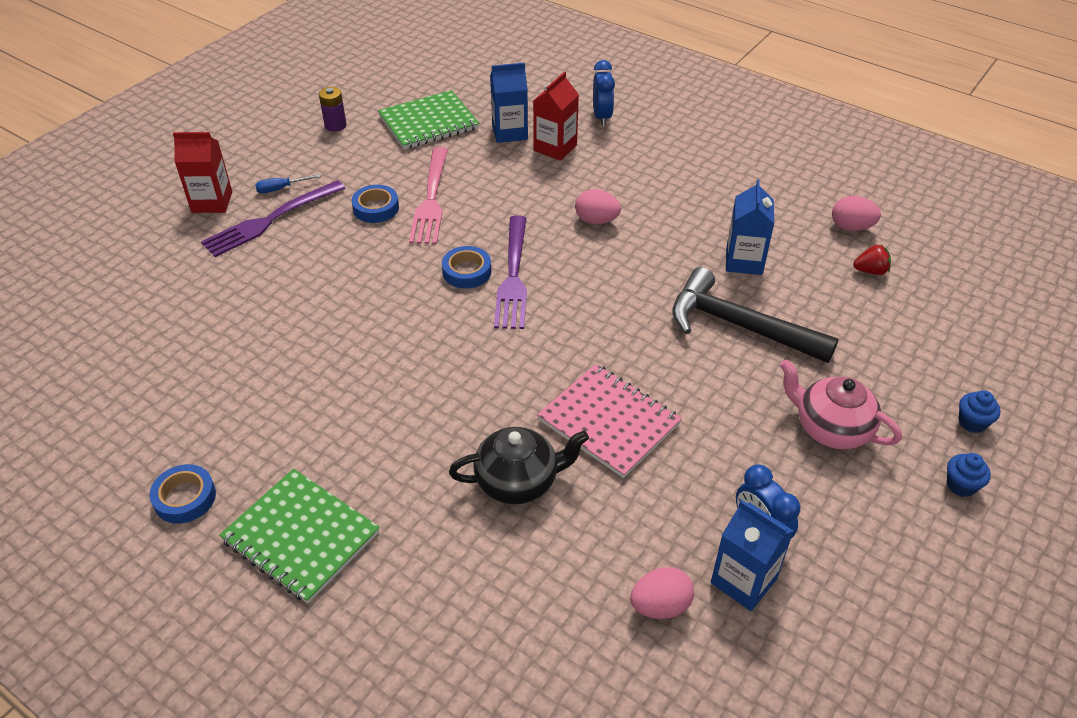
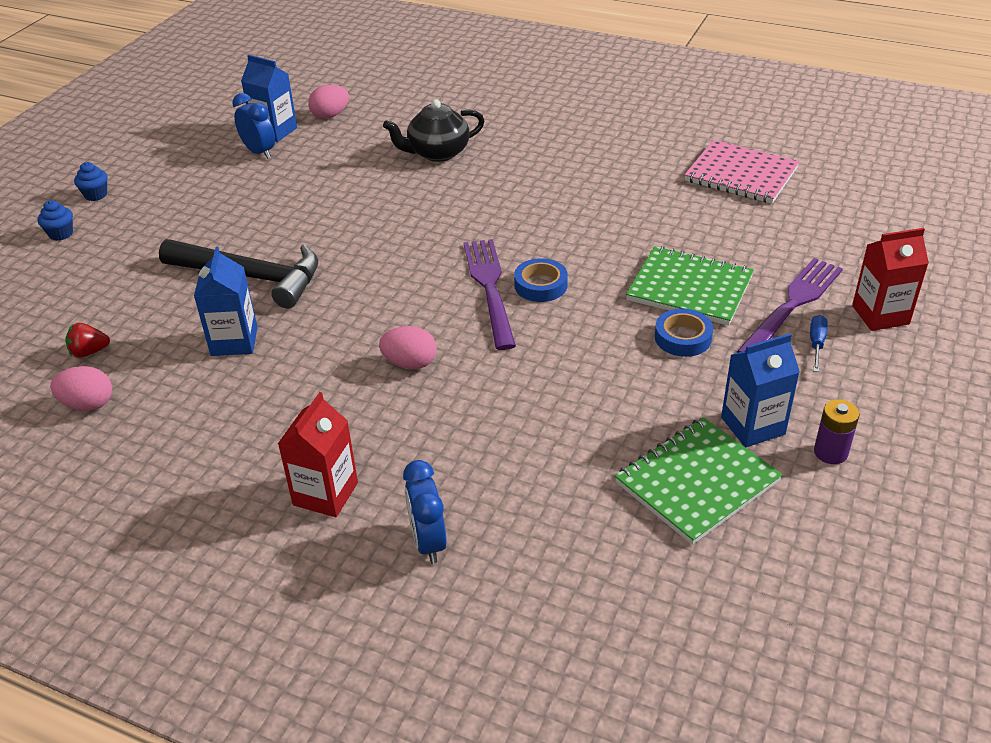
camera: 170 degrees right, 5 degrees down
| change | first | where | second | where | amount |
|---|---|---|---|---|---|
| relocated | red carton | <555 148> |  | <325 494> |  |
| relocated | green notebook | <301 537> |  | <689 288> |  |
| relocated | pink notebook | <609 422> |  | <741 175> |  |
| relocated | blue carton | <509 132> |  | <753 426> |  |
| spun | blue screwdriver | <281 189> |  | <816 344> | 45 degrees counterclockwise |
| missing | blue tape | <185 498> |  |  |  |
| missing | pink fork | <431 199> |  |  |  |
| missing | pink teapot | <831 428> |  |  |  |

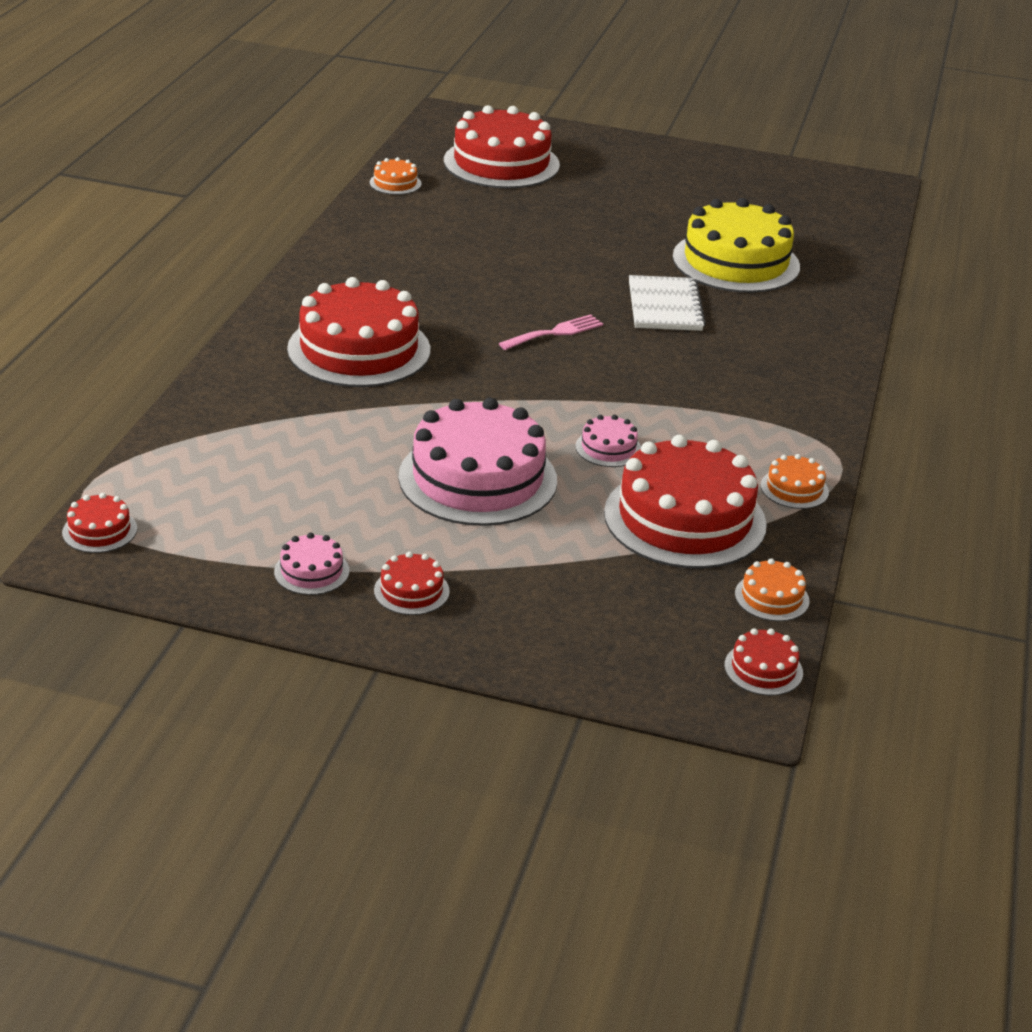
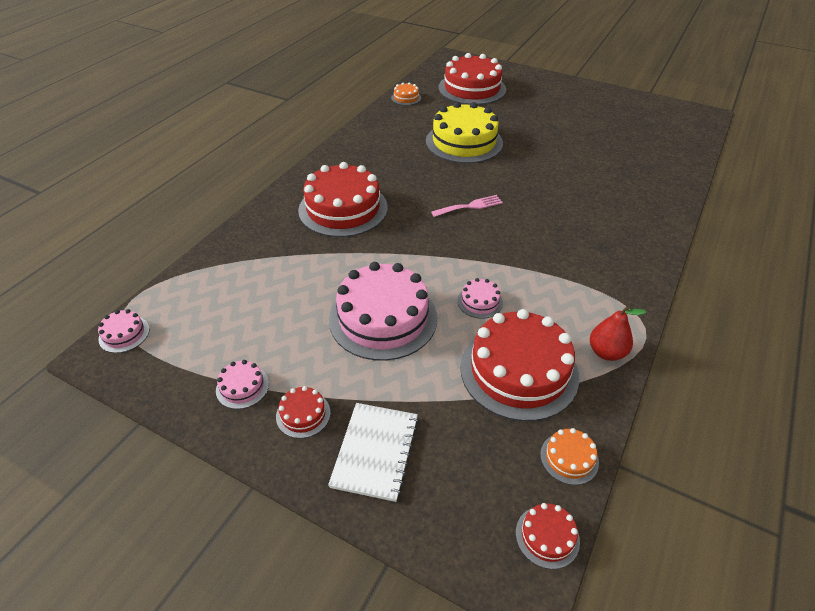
camera: 15 degrees right, 10 degrees up
| change | first | where | second | where | amount |
|---|---|---|---|---|---|
| colour | red cake | <99 530> | pink cake | <124 334> |  |
| relocated | white notebook | <664 306> |  | <375 452> |  |
| relocated | yellow cake | <736 262> |  | <464 142> |  |
| exchanged | orange cake | <794 489> | red pear | <606 352> |  |

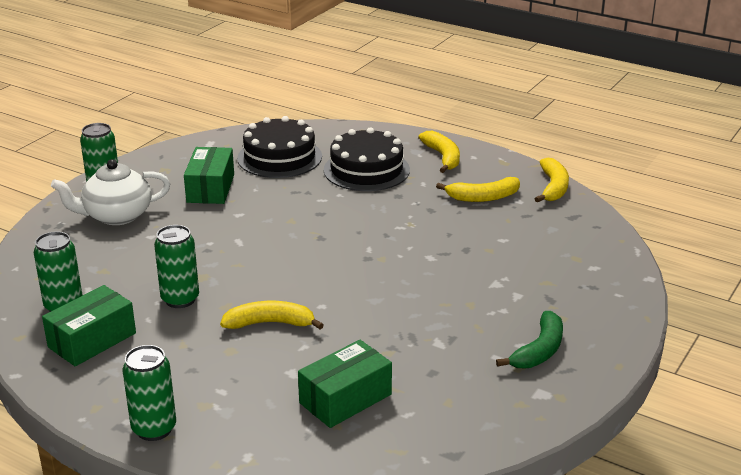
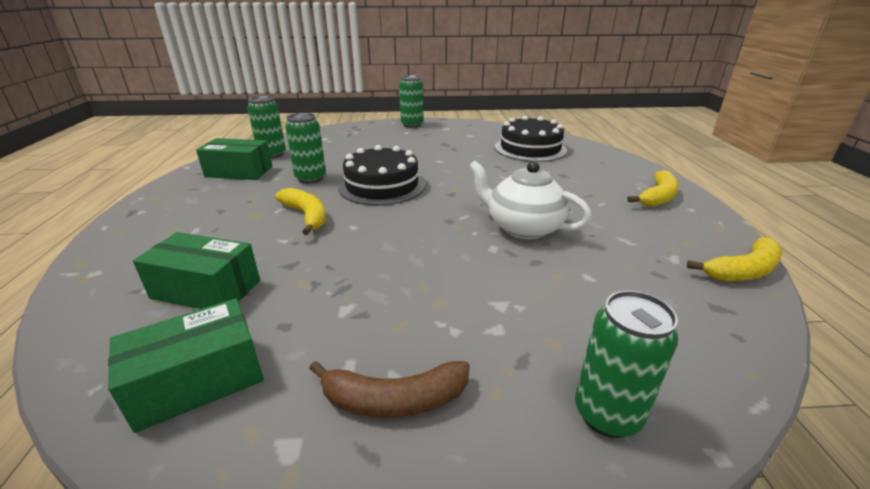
camera: 55 degrees right, 0 degrees up
| change | first | where | second | where | amount |
|---|---|---|---|---|---|
| relocated | green box | <211 188> |  | <198 381> |  |
| colour | green banana | <539 350> | brown banana | <394 400> |  |
| relocated | black cake | <366 170> |  | <382 186> |  |
| relocated | white teapot | <116 216> |  | <523 227> |  |
| relocated | green can | <154 429> |  | <607 414> |  |
| missing | yellow banana | <483 197> |  |  |  |

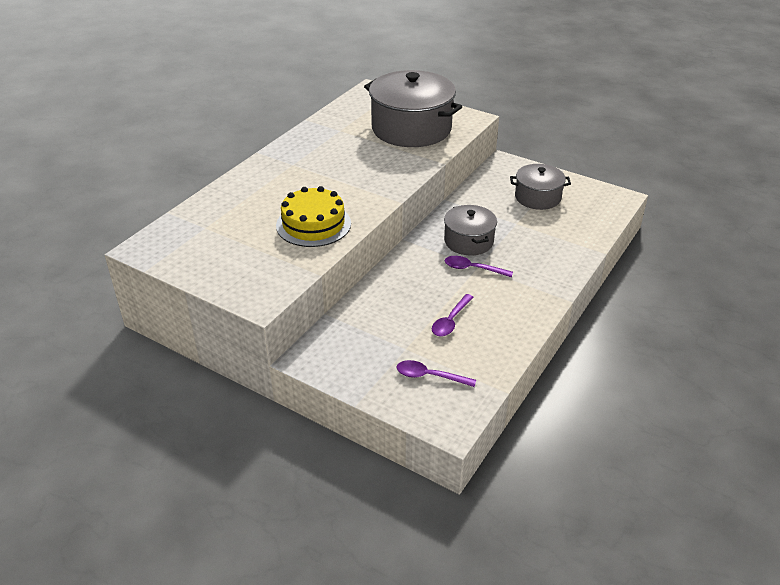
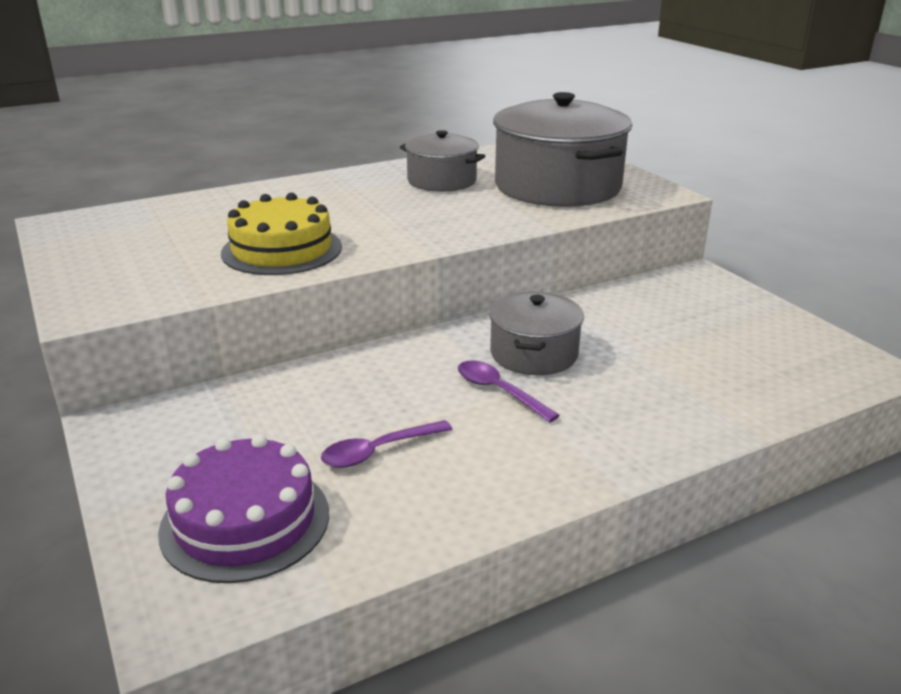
camera: 30 degrees right, 10 degrees down
| change | first | where | second | where | amount |
|---|---|---|---|---|---|
| exchanged | purple spoon | <430 376> | purple cake | <245 521> |  |
| relocated | grey pot | <537 197> |  | <441 181> |  |

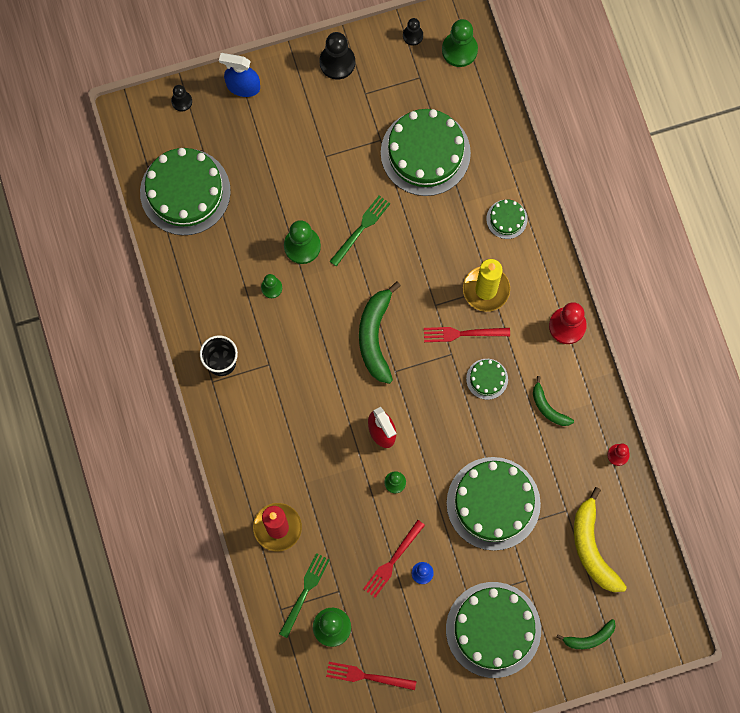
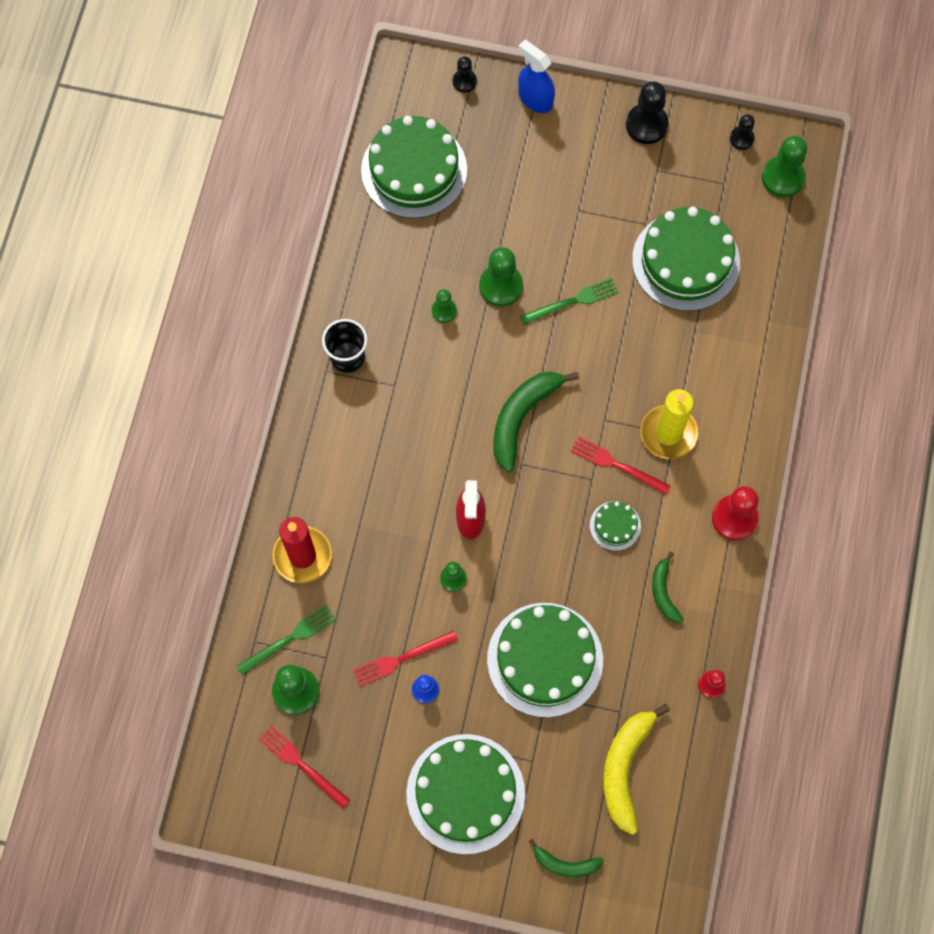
camera: 30 degrees right, 5 degrees down
| change | first | where | second | where | amount |
|---|---|---|---|---|---|
| missing | green cake | <506 219> |  |  |  |

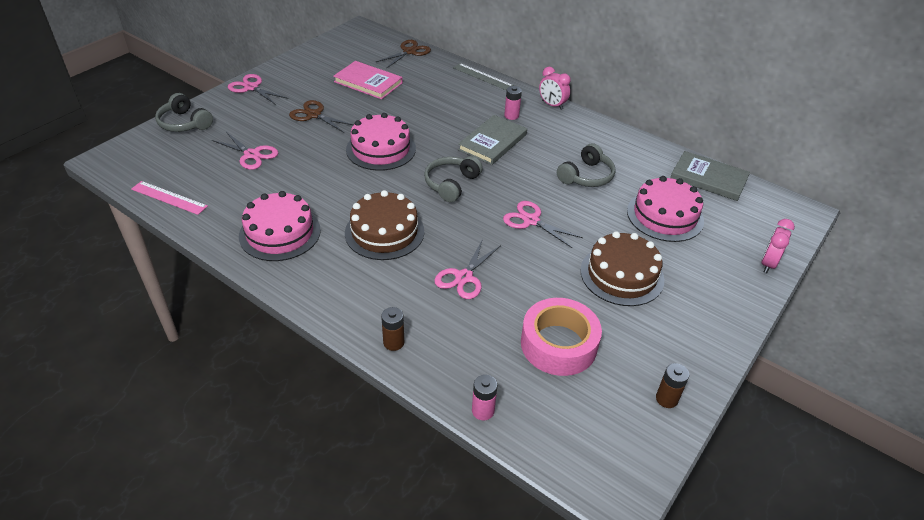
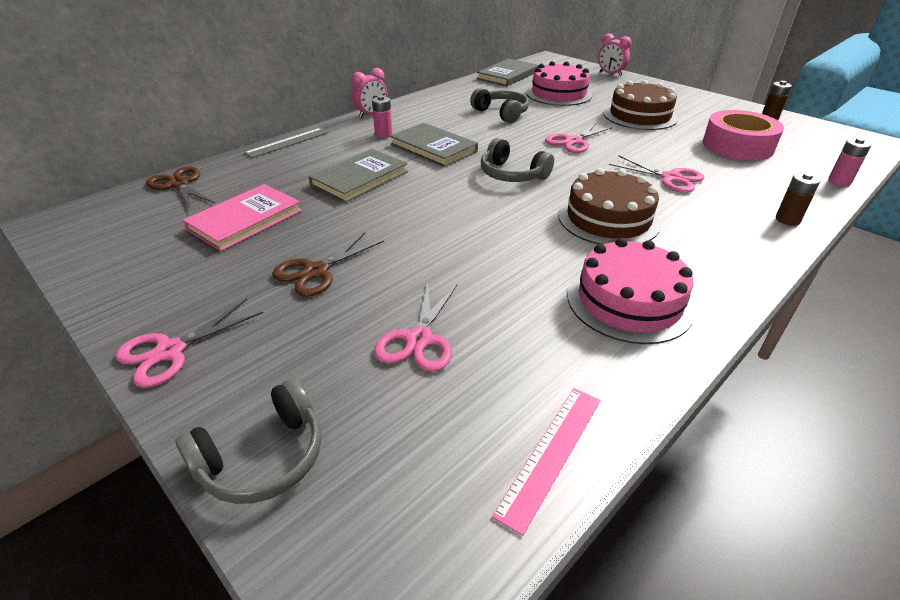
camera: 80 degrees left, 5 degrees down
| change | first | where | second | where | amount |
|---|---|---|---|---|---|
| appeared |  |  | grey book | <359 178> |  |
| spun | pink scissors | <252 155> |  | <419 339> | 150 degrees clockwise |
| missing | pink cake | <381 149> |  |  |  |

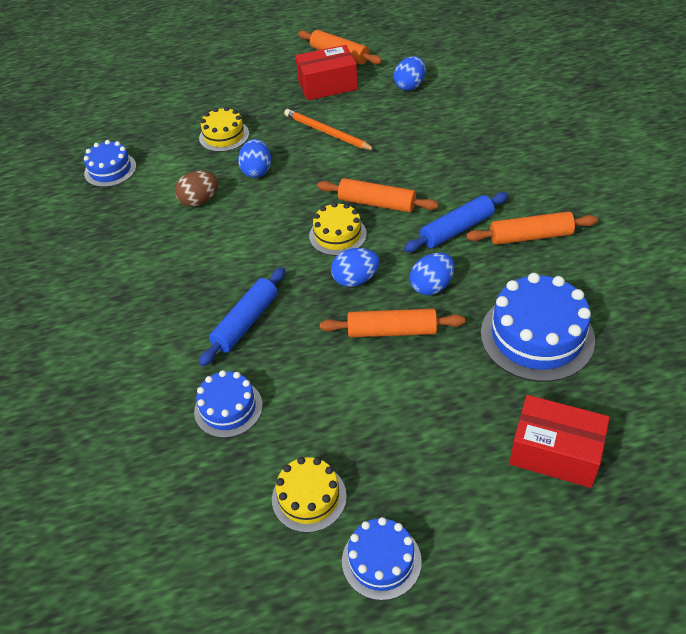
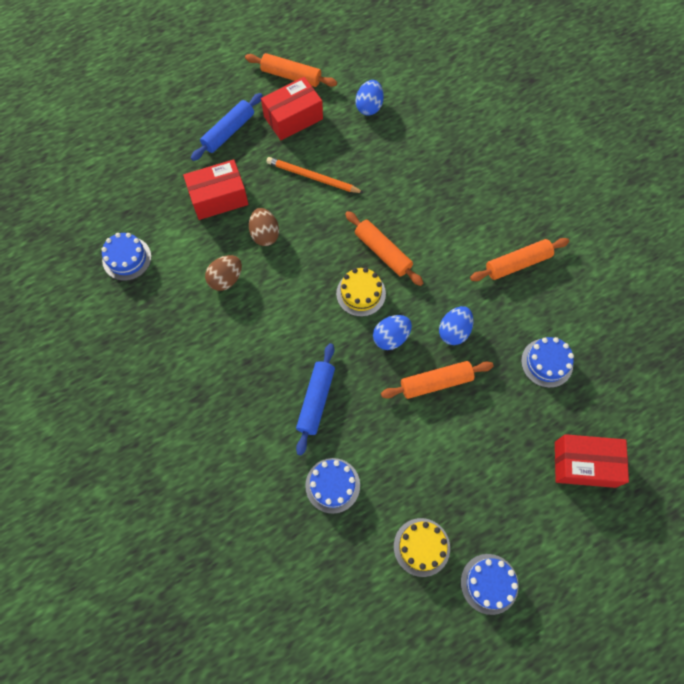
camera: 20 degrees left, 20 degrees up
| change | first | where | second | where | amount |
|---|---|---|---|---|---|
| exchanged | yellow cake | <224 136> | red box | <218 198> |  |
| relocated | blue rolling pin | <456 229> |  | <228 132> |  |
| colour | blue egg | <257 171> | brown egg | <265 234> |  |
| spun | orange rolling pin | <377 203> |  | <383 252> | 45 degrees clockwise |
| size | blue cake | <537 336> |  | <547 363> | x0.59 |

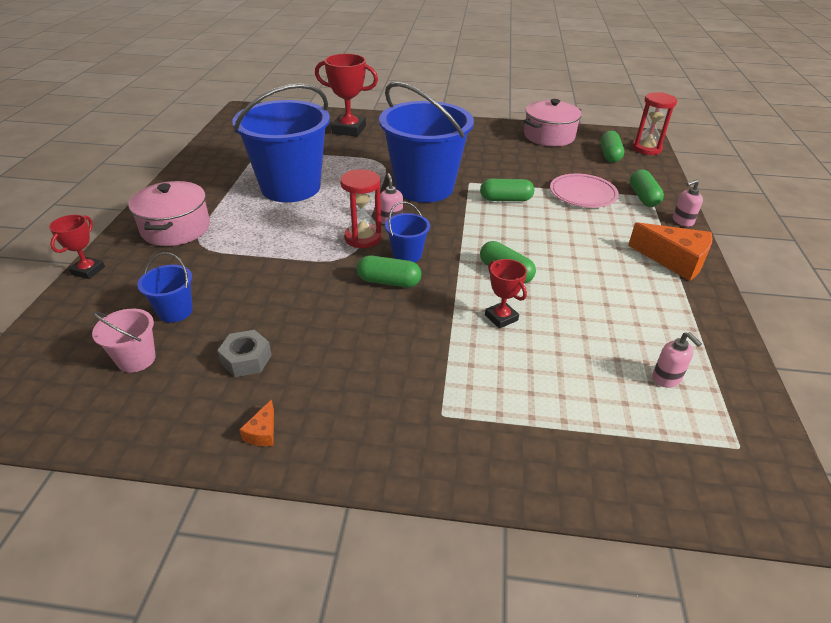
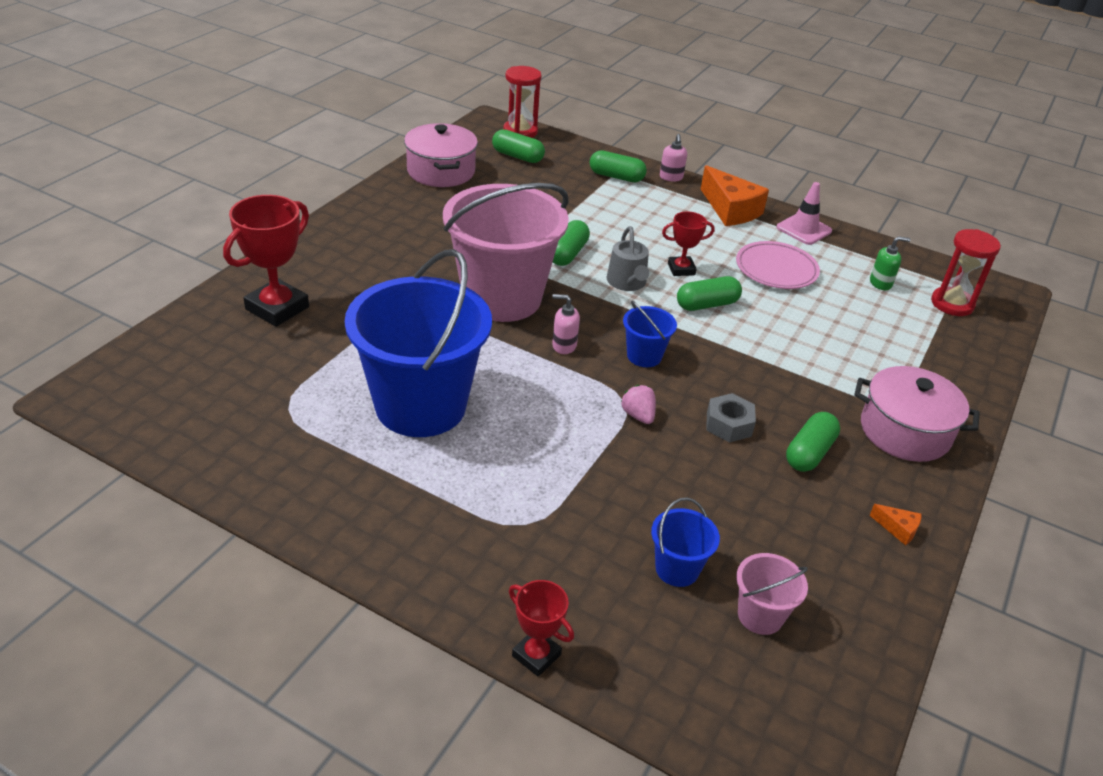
camera: 70 degrees left, 0 degrees up
| change | first | where | second | where | amount |
|---|---|---|---|---|---|
| colour | blue bucket | <424 187> | pink bucket | <502 298> |  |
| appeared |  |  | grey watering can | <627 283> |  |
| appeared |  |  | pink strawberry | <638 415> |  |
| relocated | red trophy | <501 317> |  | <681 269> |  |
| spun | orange cheese | <674 260> |  | <730 210> | 90 degrees clockwise |
| relocated | grey nut | <246 359> |  | <728 424> |  |
| relocated | pink plate | <582 194> |  | <776 269> |  |
| appeared |  |  | pink traffic cone | <803 229> |  |
| relocated | green capsule | <389 281> |  | <809 453> |  |
| relocated | pink pot | <176 228> |  | <905 431> |  |
| colour | pink soap dispenser | <666 378> | green soap dispenser | <880 283> |  |
| relocated | red hourglass | <363 238> |  | <952 304> |  |

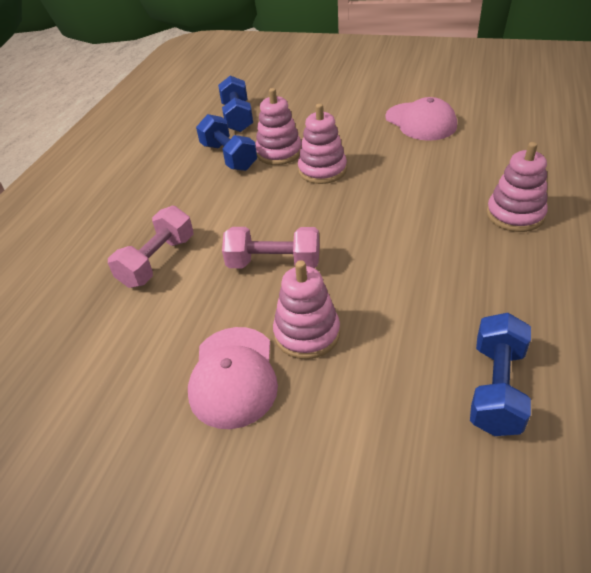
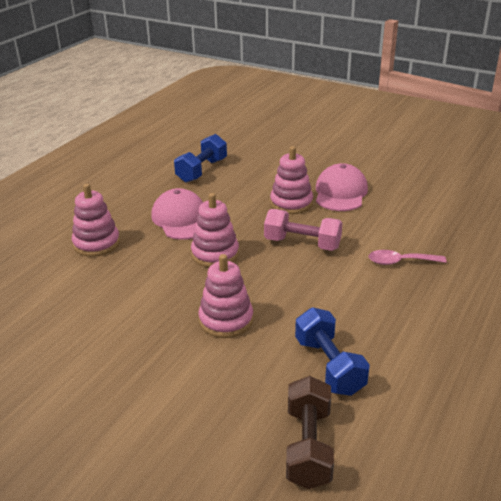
camera: 170 degrees left, 10 degrees down
| change | first | where | second | where | amount |
|---|---|---|---|---|---|
| relocated | pink cap | <420 122> |  | <182 219> |  |
| relocated | pink stacking toy | <279 152> |  | <215 254> |  |
| colour | blue dumbbell | <237 117> | brown dumbbell | <308 446> |  |
| exchanged | pink dumbbell | <158 261> | pink spoon | <400 262> |  |

